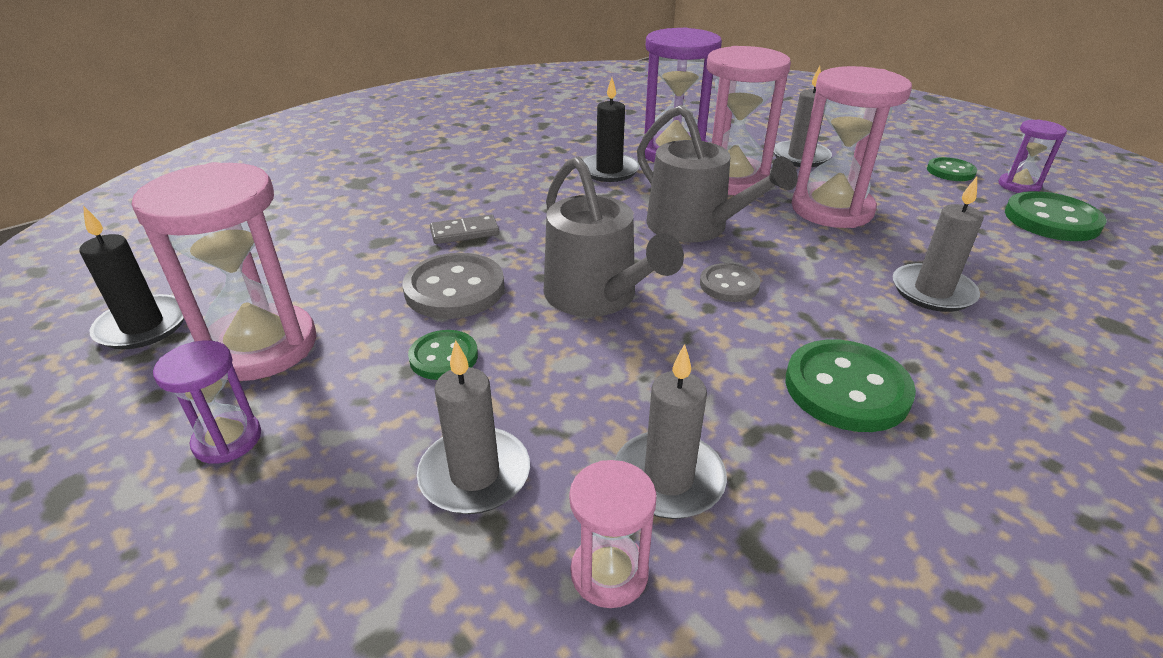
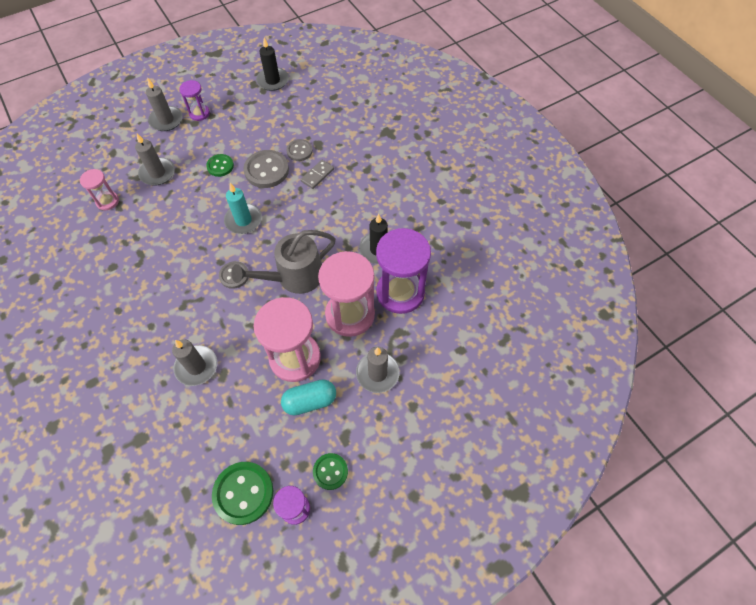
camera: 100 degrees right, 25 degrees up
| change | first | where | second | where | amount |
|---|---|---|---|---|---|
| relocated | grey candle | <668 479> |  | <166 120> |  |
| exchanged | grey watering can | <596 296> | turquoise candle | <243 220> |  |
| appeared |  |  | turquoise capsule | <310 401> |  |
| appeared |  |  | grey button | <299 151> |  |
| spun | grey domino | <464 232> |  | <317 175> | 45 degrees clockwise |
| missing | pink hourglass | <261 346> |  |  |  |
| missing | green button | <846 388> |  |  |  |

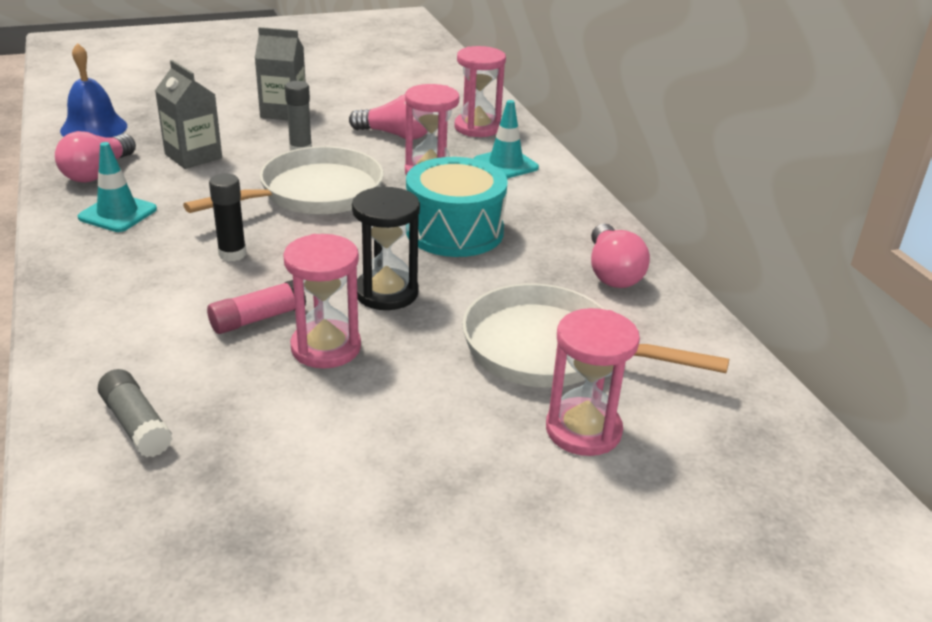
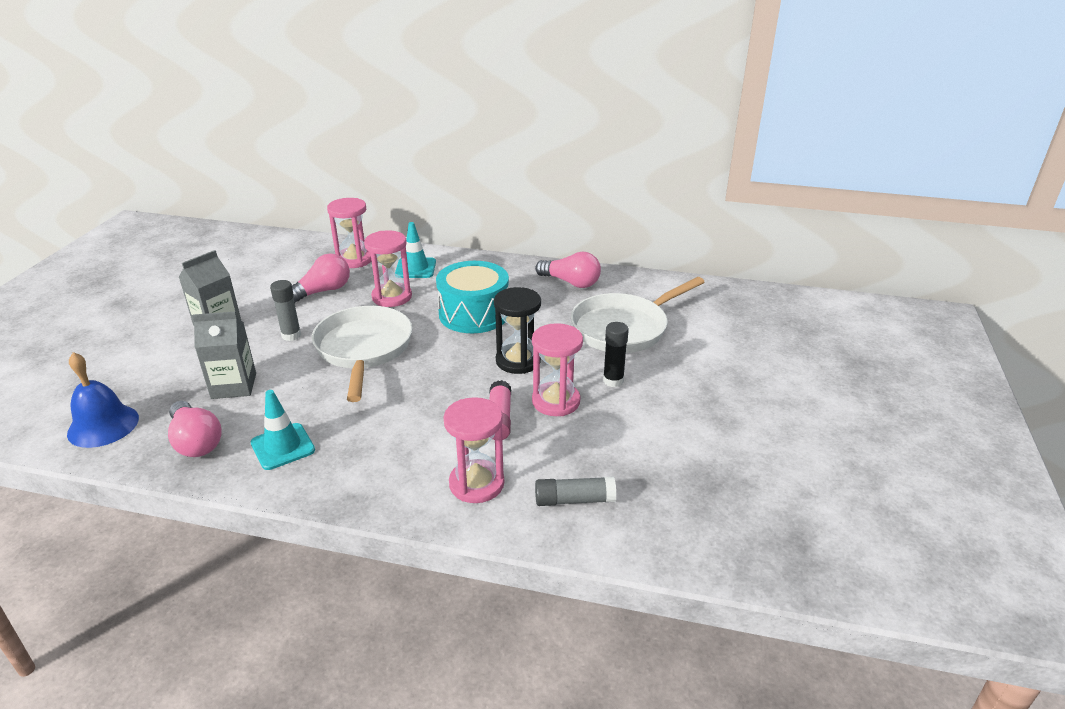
camera: 55 degrees left, 0 degrees up
| change | first | where | second | where | amount |
|---|---|---|---|---|---|
| relocated | pink hourglass | <583 430> |  | <476 484> |  |
| relocated | black glue stick | <232 254> |  | <613 381> |  |

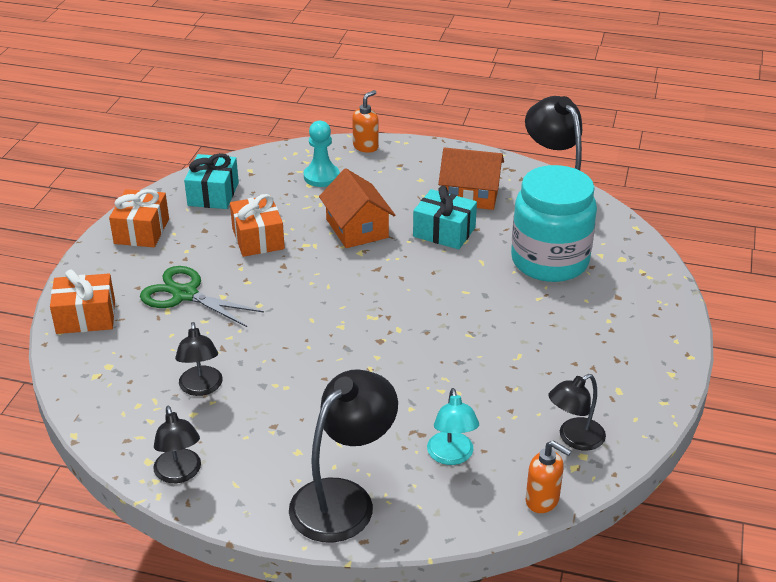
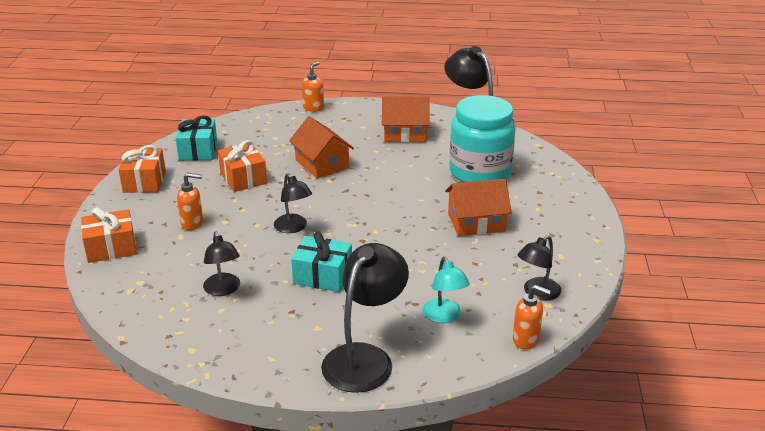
camera: 10 degrees left, 5 degrees down
| change | first | where | second | where | amount |
|---|---|---|---|---|---|
| exchanged | green scissors | <185 294> | orange soap dispenser | <192 223> |  |
| relocated | black lamp | <179 474> |  | <293 228> |  |
| relocated | turquoise gift | <444 232> |  | <323 276> |  |
| appeared |  |  | orange house | <476 222> |  |
| missing | turquoise pawn | <321 177> |  |  |  |

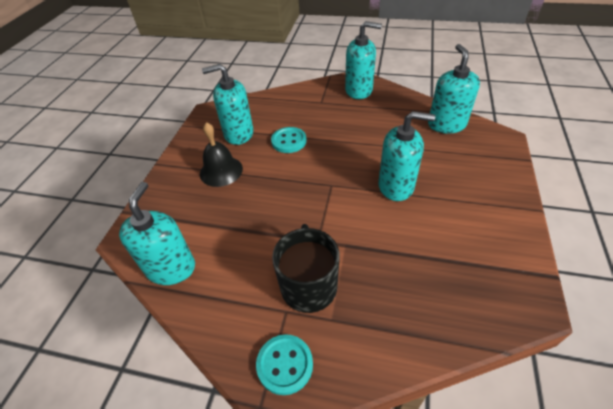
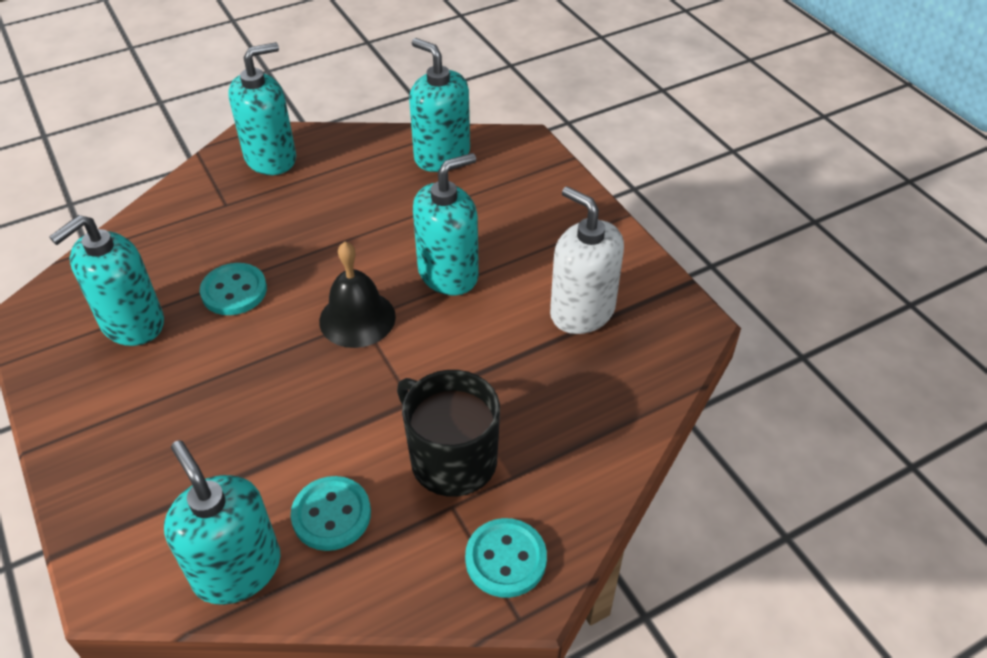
camera: 45 degrees left, 0 degrees up
| change | first | where | second | where | amount |
|---|---|---|---|---|---|
| appeared |  |  | turquoise button | <331 515> |  |
| relocated | black bell | <221 171> |  | <357 318> |  |
| appeared |  |  | white soap dispenser | <582 311> |  |

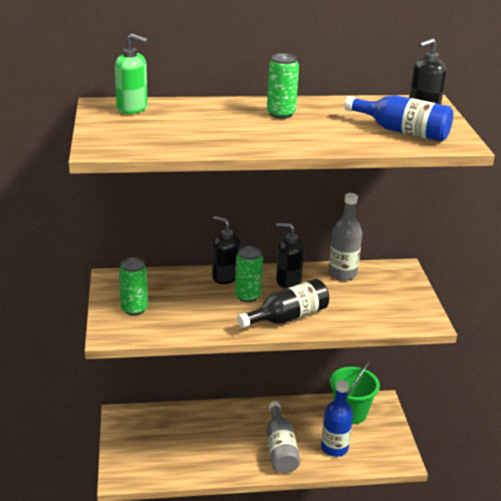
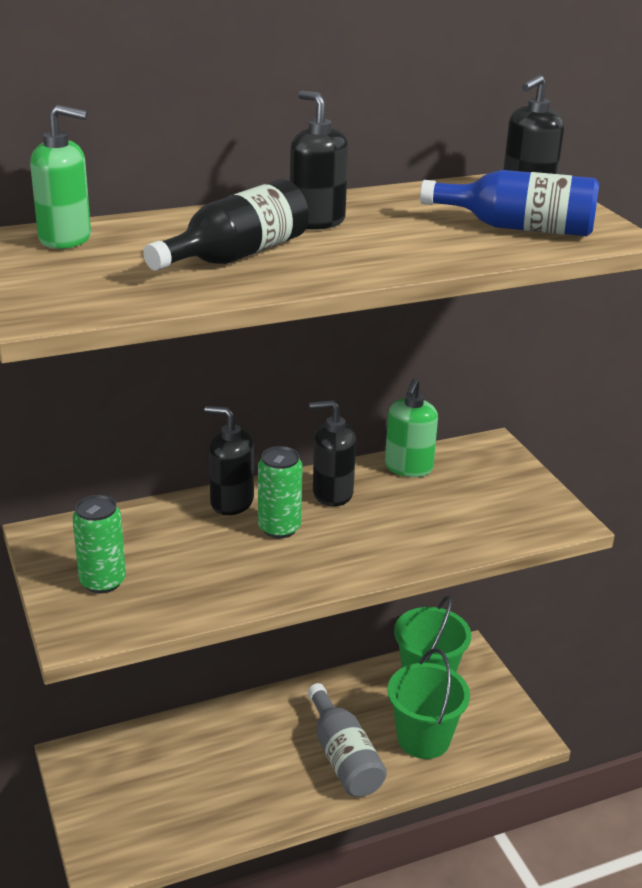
camera: 15 degrees left, 0 degrees up
| change | first | where | second | where | amount |
|---|---|---|---|---|---|
| relocated | black bottle | <287 317> |  | <236 255> |  |
| exchanged | green can | <281 114> | black soap dispenser | <316 221> |  |
| exchanged | grey bottle | <342 273> | green soap dispenser | <408 468> |  |
| exchanged | blue bottle | <334 448> | green bucket | <423 738> |  |

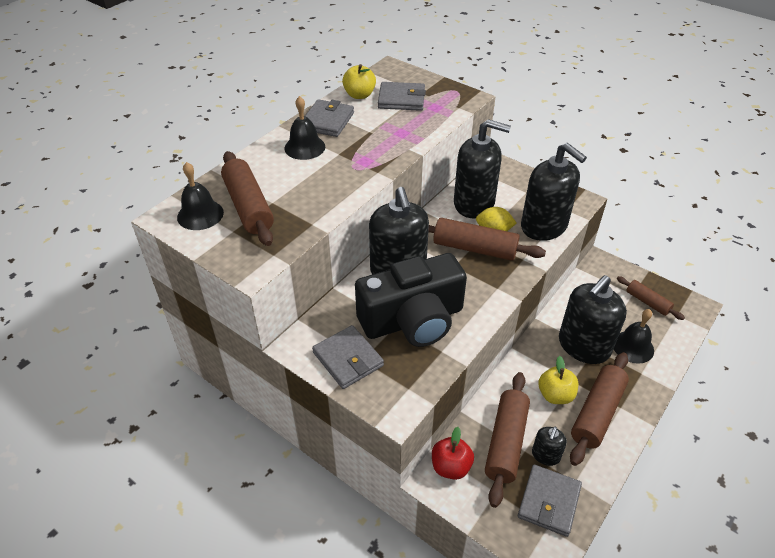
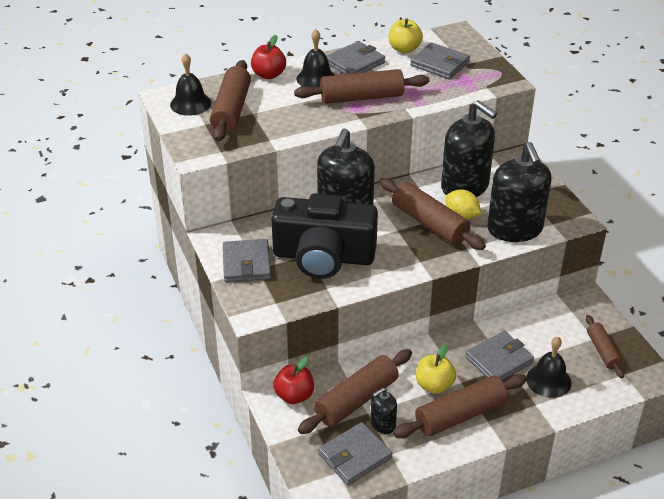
camera: 30 degrees right, 5 degrees down
| change | first | where | second | where | amount |
|---|---|---|---|---|---|
| appeared |  |  | red apple | <269 75> |  |
| appeared |  |  | brown rolling pin | <361 97> |  |
| exchanged | black soap dispenser | <583 346> | grey wallet | <499 360> |  |

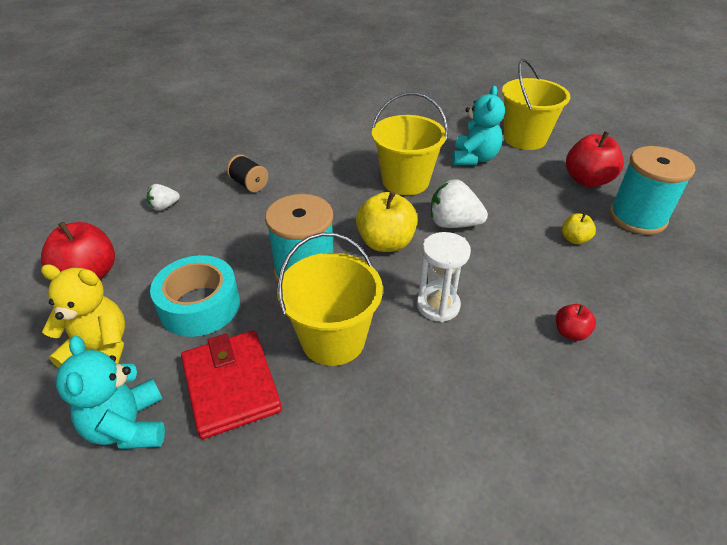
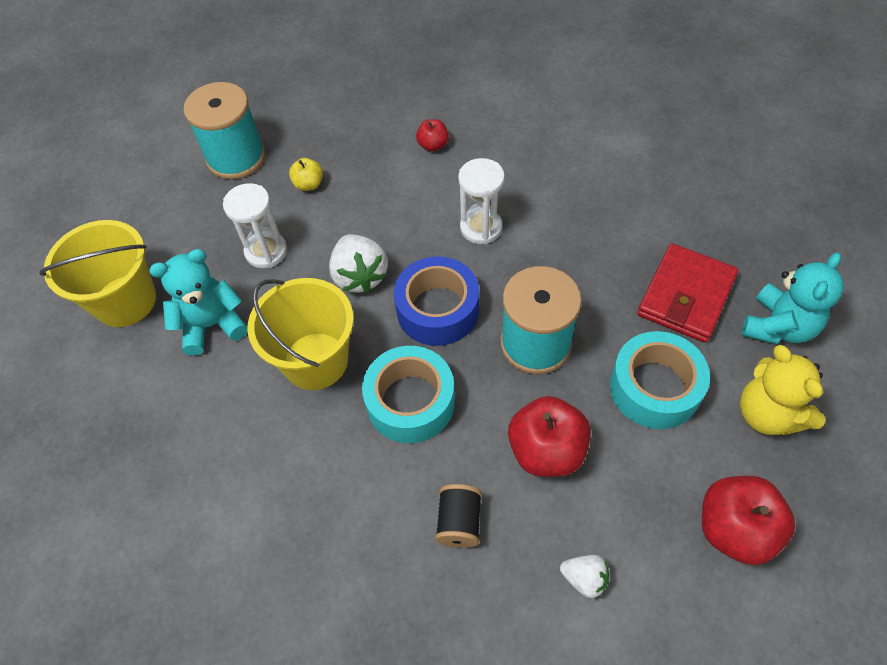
camera: 125 degrees left, 15 degrees up
| change | first | where | second | where | amount |
|---|---|---|---|---|---|
| appeared |  |  | white hourglass | <266 251> |  |
| appeared |  |  | turquoise tape | <410 402> |  |
| exchanged | yellow apple | <386 243> | blue tape | <437 310> |  |
| relocated | red apple | <587 180> |  | <546 450> |  |
| missing | yellow bucket | <333 339> |  |  |  |

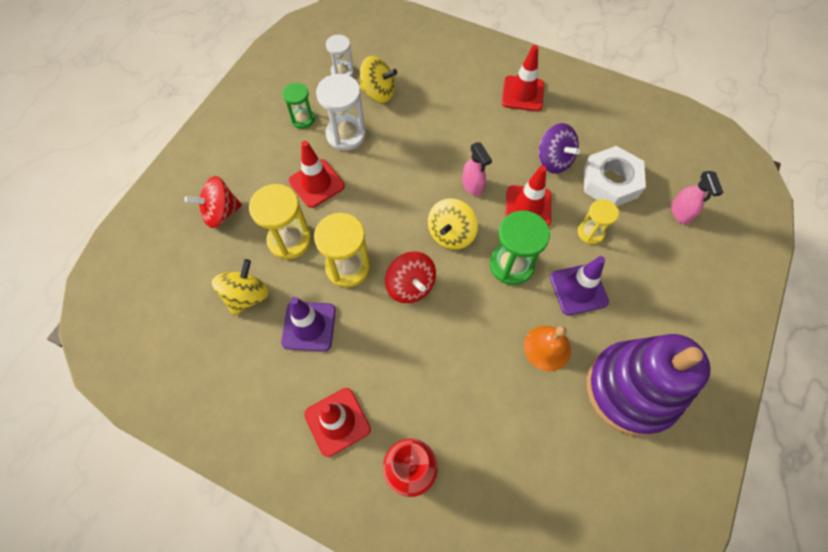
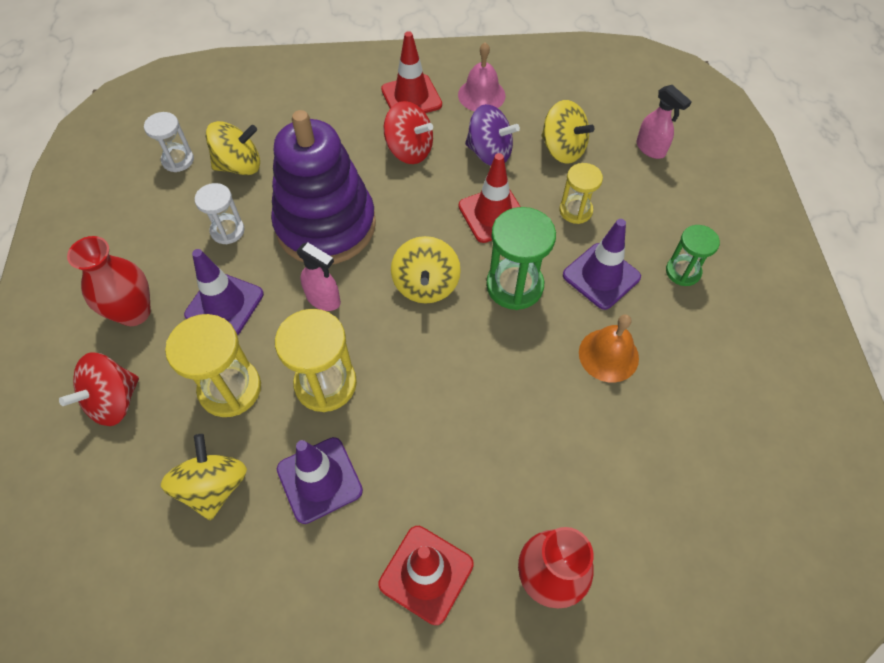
camera: 30 degrees left, 5 degrees down
| change | first | where | second | where | amount |
|---|---|---|---|---|---|
| appeared |  |  | red vase | <134 312> |  |
| colour | red traffic cone | <316 183> | purple traffic cone | <224 304> |  |
| size | white hourglass | <346 135> |  | <227 231> | x0.62 |
| relocated | purple stacking toy | <631 389> |  | <326 225> |  |
| relocated | pink spray bottle | <472 186> |  | <323 299> |  |
| relocated | red spinning top | <410 286> |  | <409 150> |  |
| appeared |  |  | pink bell | <481 95> |  |
| exchanged | white nut | <610 182> | yellow spinning top | <562 149> |  |
| relocated | green hourglass | <302 119> |  | <683 271> |  |

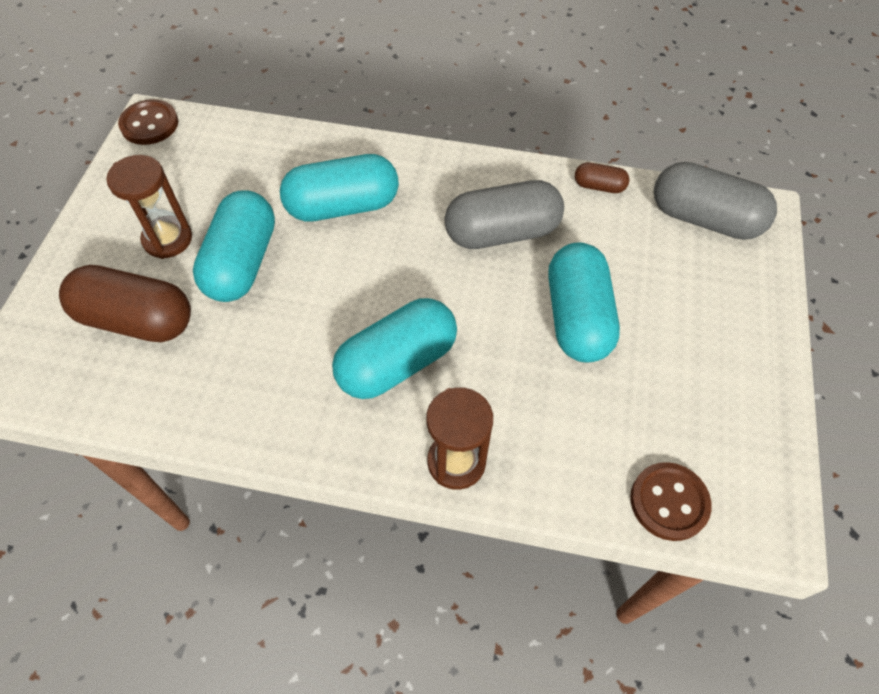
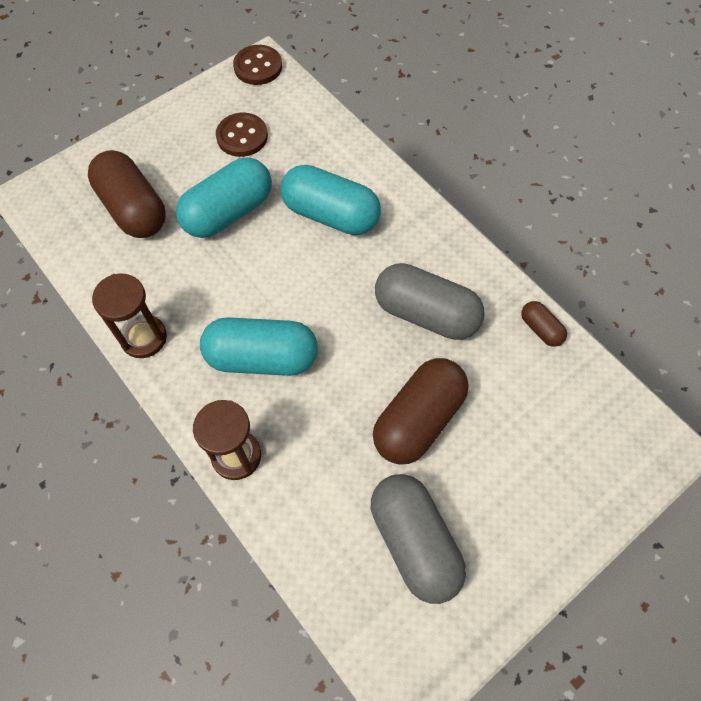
camera: 40 degrees right, 5 degrees up
| change | first | where | second | where | amount |
|---|---|---|---|---|---|
| relocated | brown hourglass | <167 239> |  | <144 338> |  |
| relocated | brown button | <669 502> |  | <242 136> |  |
| relocated | grey capsule | <704 219> |  | <414 542> |  |
| colour | turquoise capsule | <577 317> | brown capsule | <418 420> |  |

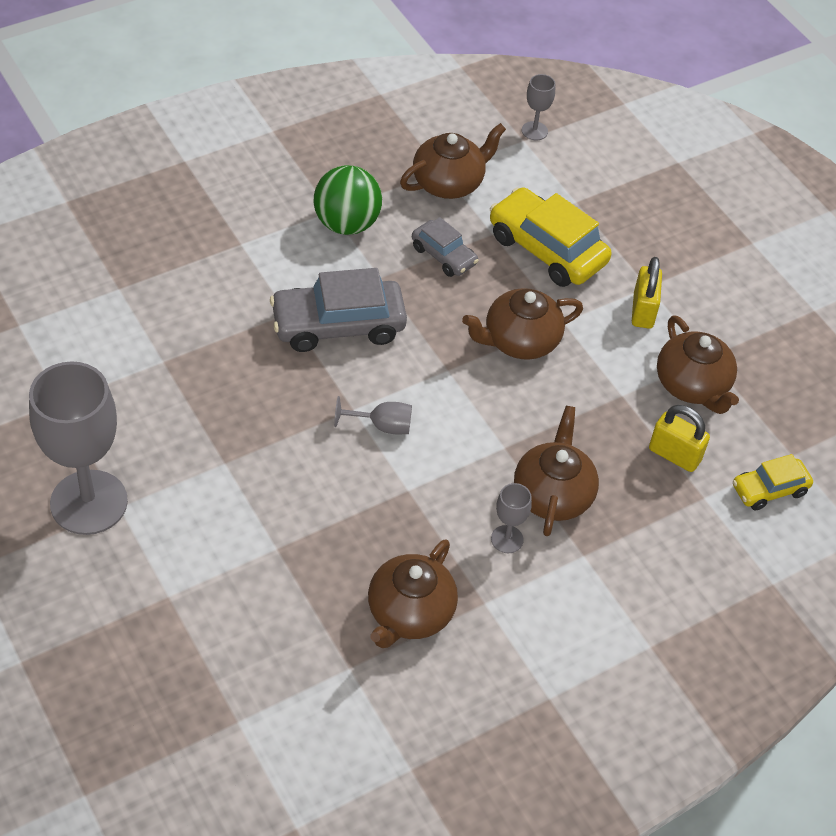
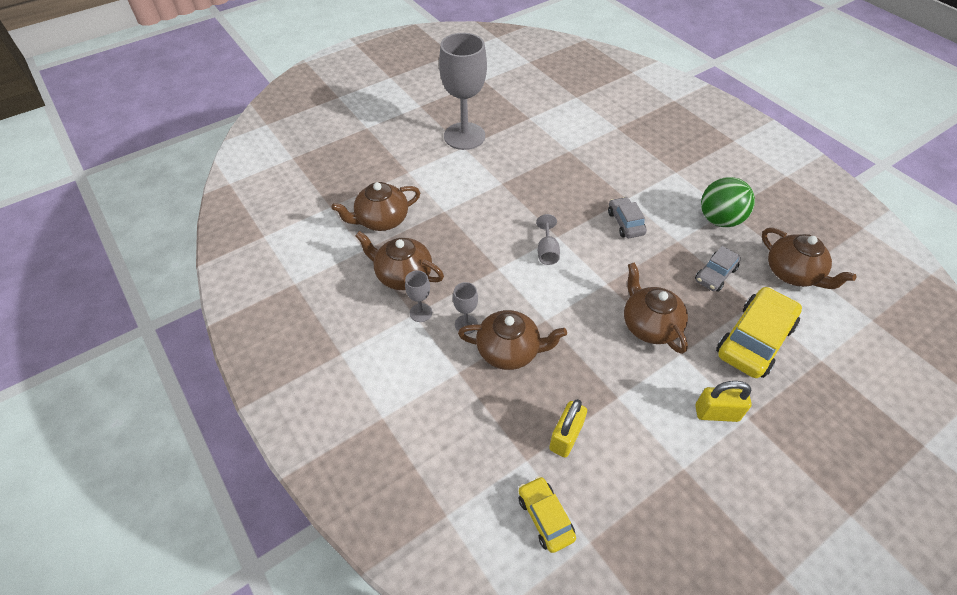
camera: 90 degrees right, 0 degrees up
| change | first | where | second | where | amount |
|---|---|---|---|---|---|
| relocated | brown teapot | <692 386> |  | <381 220> |  |
| relocated | grey goblet | <534 131> |  | <421 312> |  |
| size | grey car | <338 325> |  | <625 223> | x0.56 |

